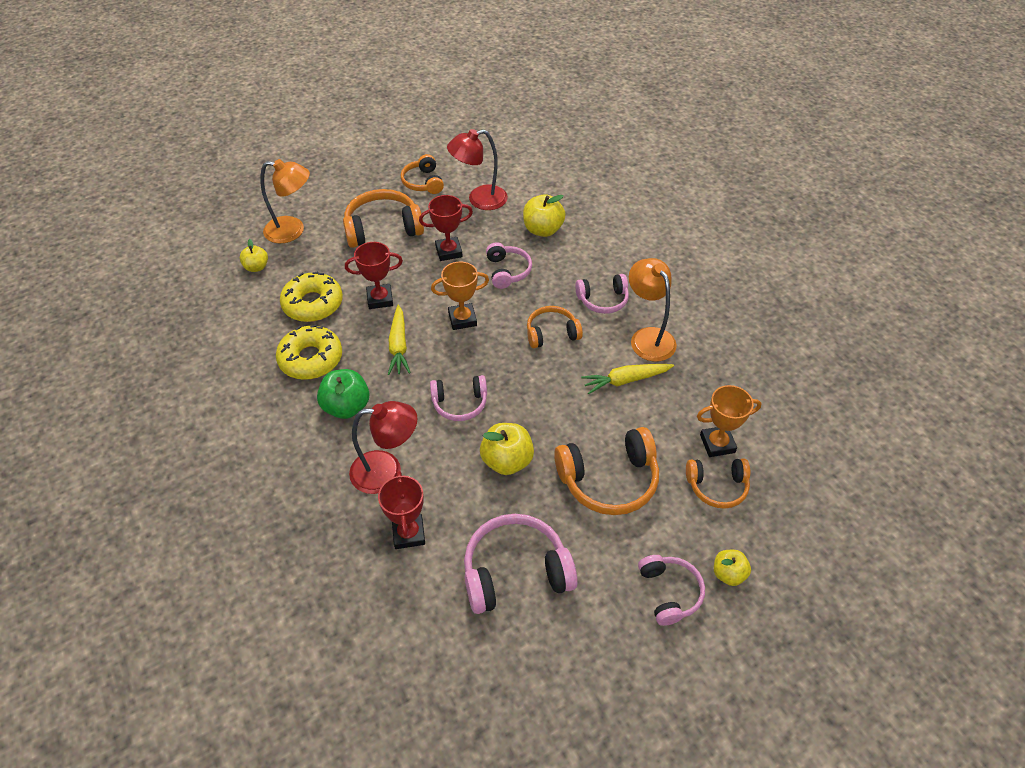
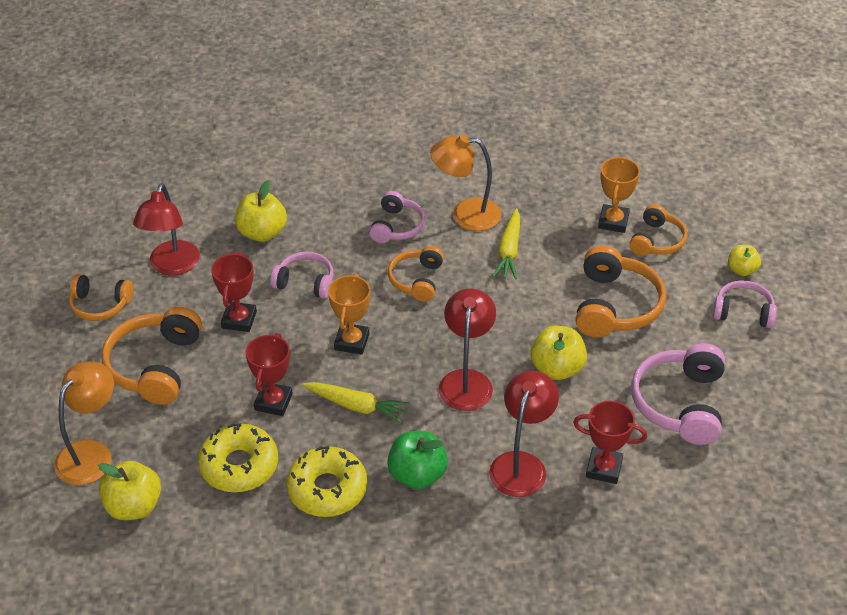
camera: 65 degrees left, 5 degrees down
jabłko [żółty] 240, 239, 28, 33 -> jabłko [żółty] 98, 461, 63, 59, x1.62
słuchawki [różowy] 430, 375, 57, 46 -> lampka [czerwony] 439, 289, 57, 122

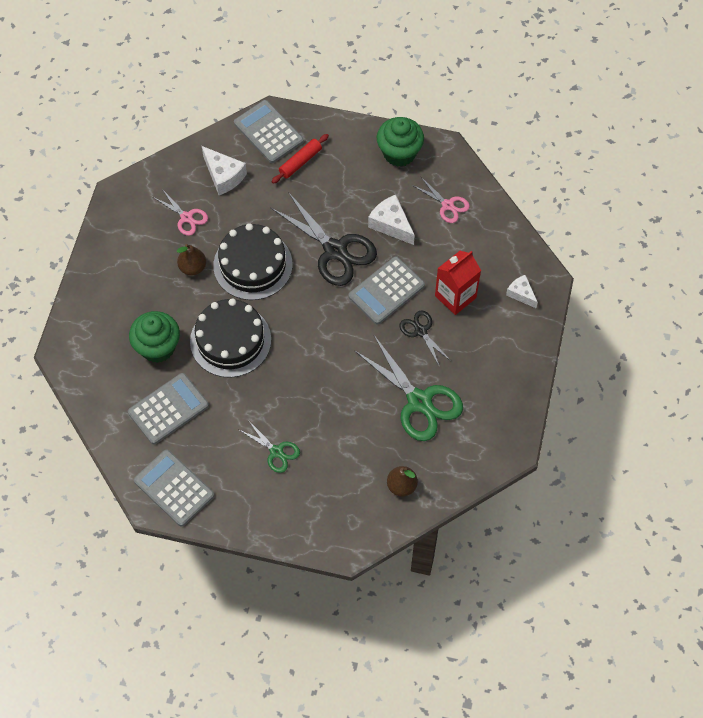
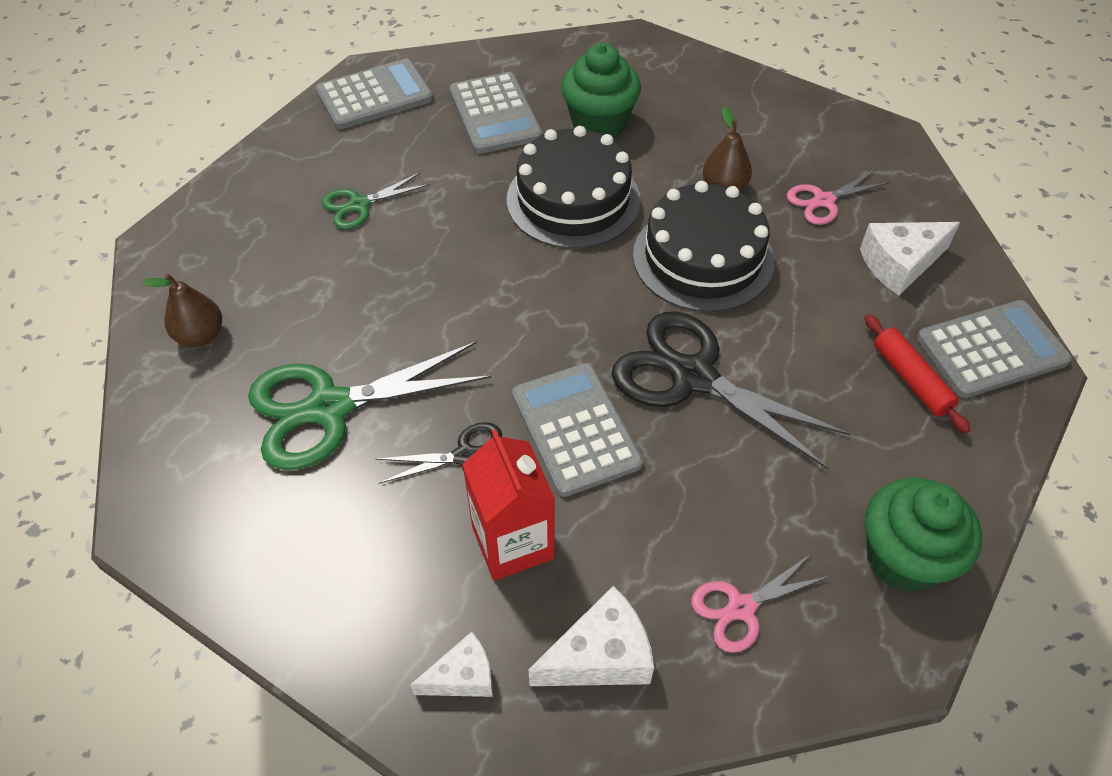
camera: 110 degrees right, 10 degrees down
nożyczki [czarny] 270, 192, 107, 94 -> nożyczki [czarny] 612, 311, 239, 159, 60 degrees clockwise
ser [biały] 368, 195, 47, 50 -> ser [biały] 528, 586, 126, 100, move

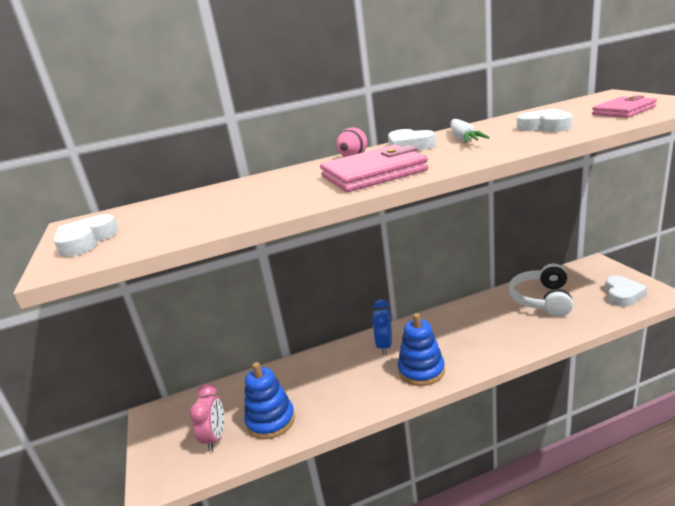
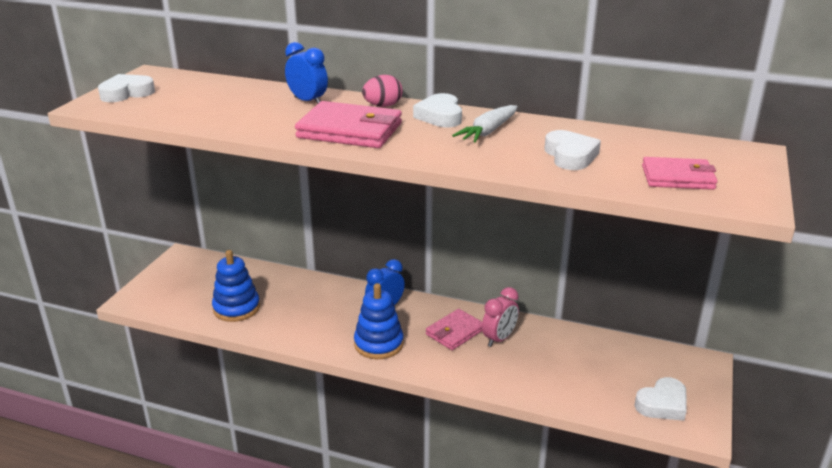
camera: 35 degrees right, 5 degrees up
słuchawki [biały] 509, 263, 64, 54 -> none
budzik [różowy] 189, 384, 35, 67 -> budzik [różowy] 482, 287, 37, 60, move
none -> budzik [niebieski] 285, 42, 43, 62
none -> portfel [różowy] 426, 309, 56, 41

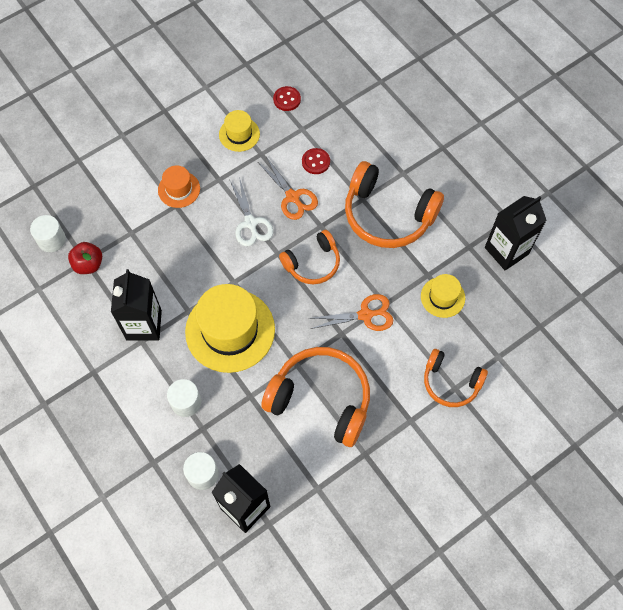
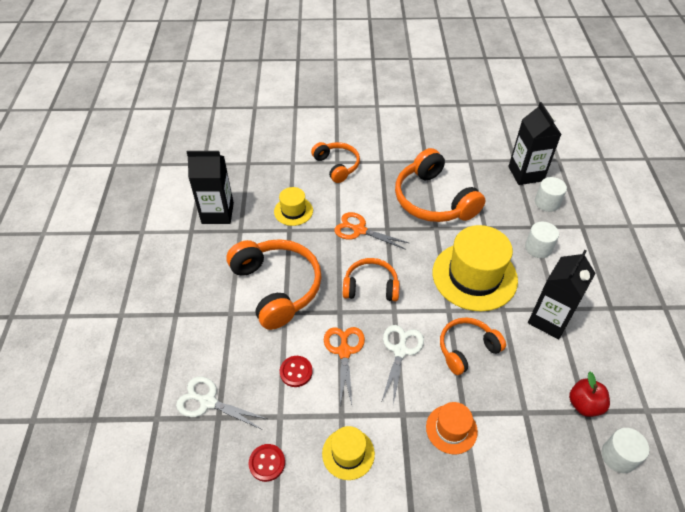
camera: 145 degrees left, 15 degrees down
none -> słuchawki [pomarańczowy] 440, 317, 66, 58
none -> nożyczki [biały] 176, 376, 91, 53

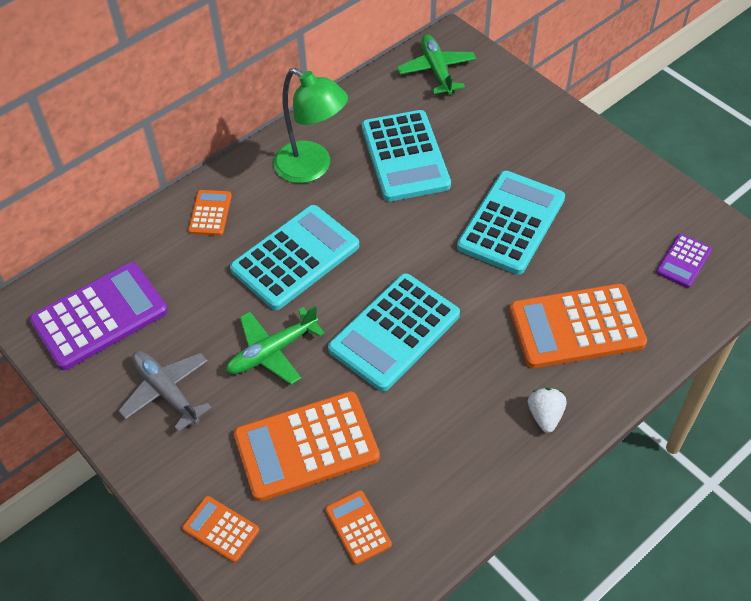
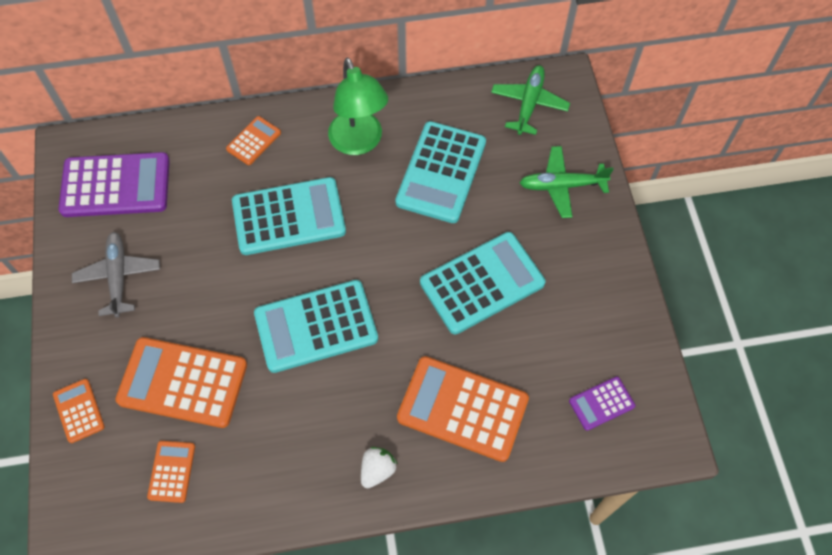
camera: 30 degrees right, 10 degrees up
samolot [zielony] 226, 306, 99, 79 -> samolot [zielony] 520, 146, 94, 72, move

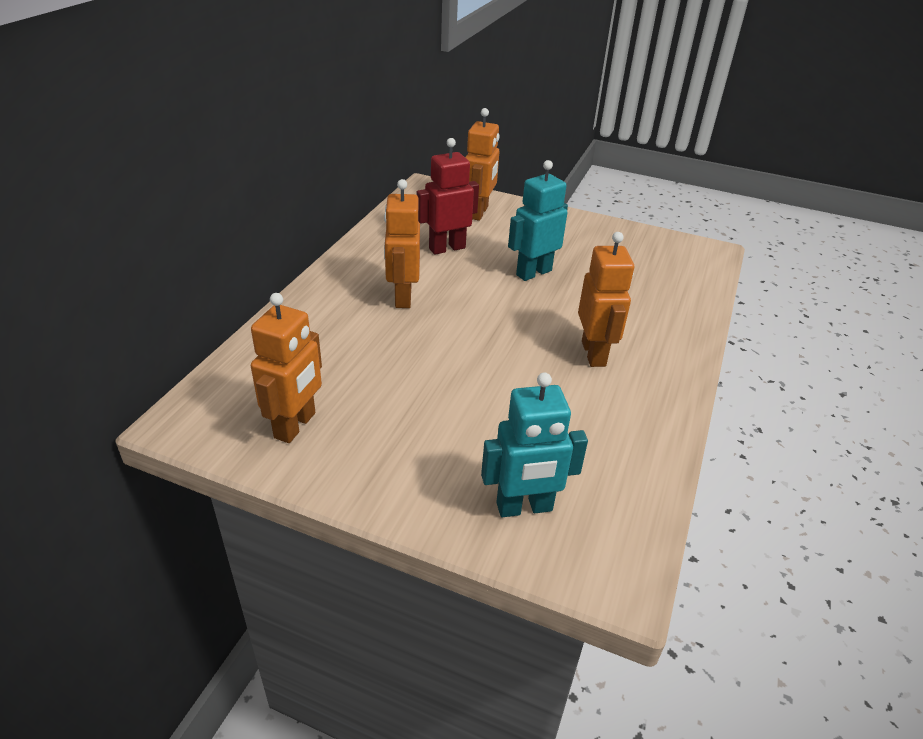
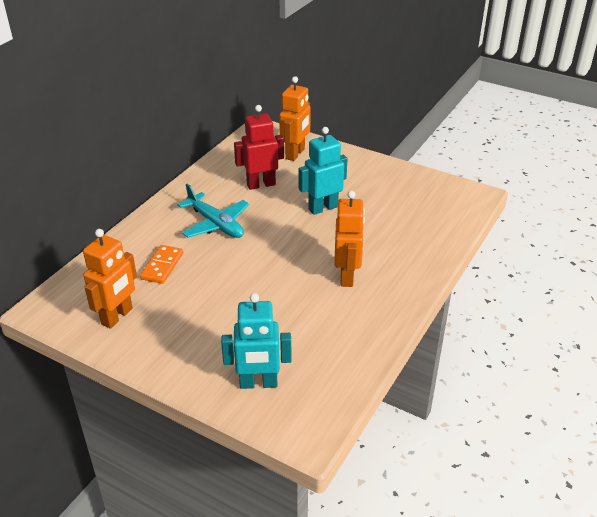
camera: 10 degrees right, 0 degrees up
robot [pomarańczowy] 384, 179, 36, 129 -> samolot [turkusowy] 177, 184, 72, 54
none -> kostka domina [pomarańczowy] 140, 245, 43, 39

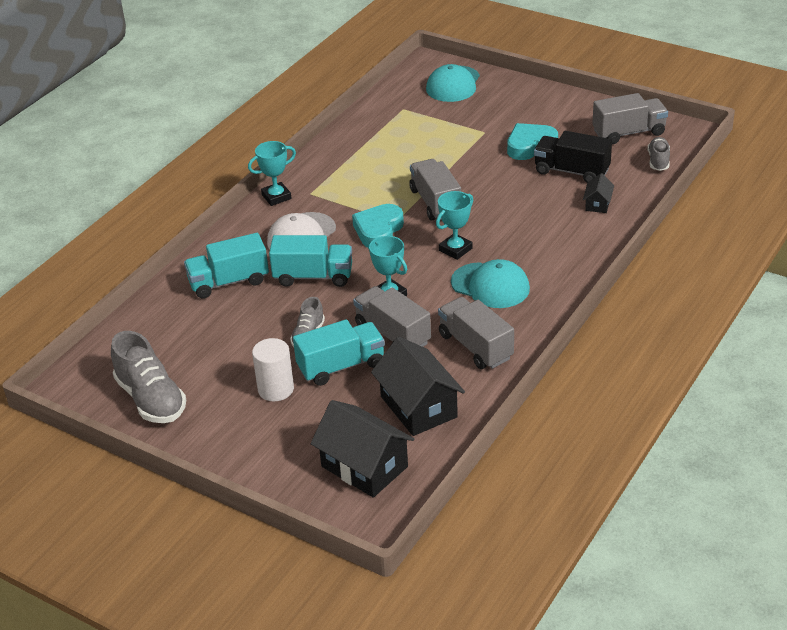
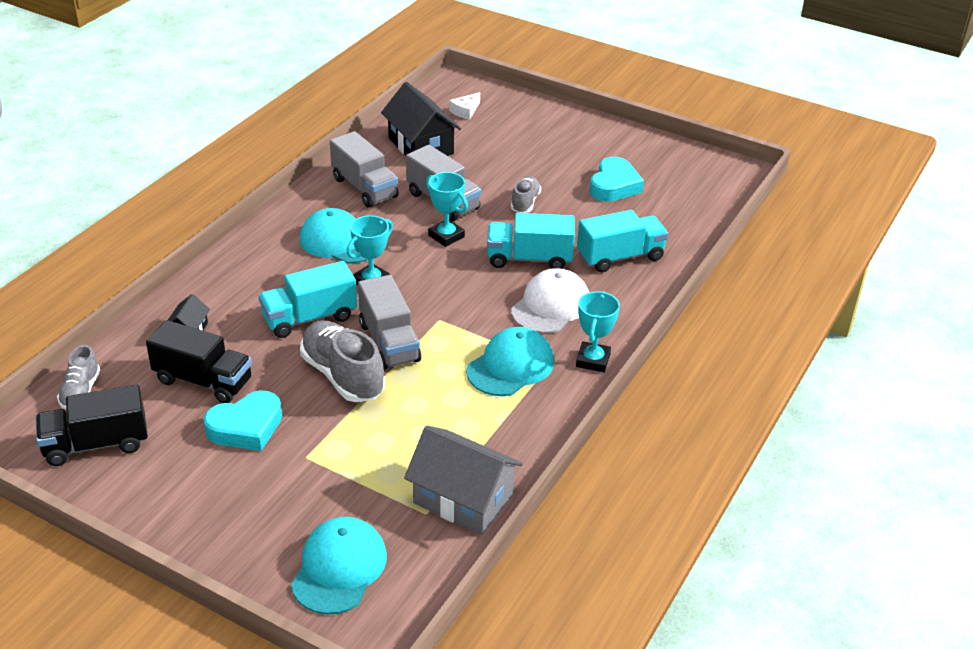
camera: 175 degrees right, 0 degrees up
ciężarówka [szary] 592, 93, 76, 51 -> ciężarówka [czarny] 36, 384, 112, 82
puchar [turkusowy] 248, 141, 48, 65 -> puchar [turkusowy] 576, 291, 44, 81, 45 degrees counterclockwise
serce [turkusowy] 352, 204, 52, 44 -> serce [turkusowy] 589, 157, 55, 45, move
ciężarówka [turkusowy] 293, 319, 92, 67 -> ciężarówka [turkusowy] 258, 261, 99, 77, move
but [szary] 111, 331, 75, 92 -> but [szary] 300, 321, 85, 81, move
walec [biały] 252, 338, 42, 63 -> none
domek [czarny] 311, 400, 103, 98 -> ser [biały] 449, 92, 31, 28
none -> czapka [turkusowy] 466, 327, 88, 69
none -> domek [szary] 404, 426, 119, 109

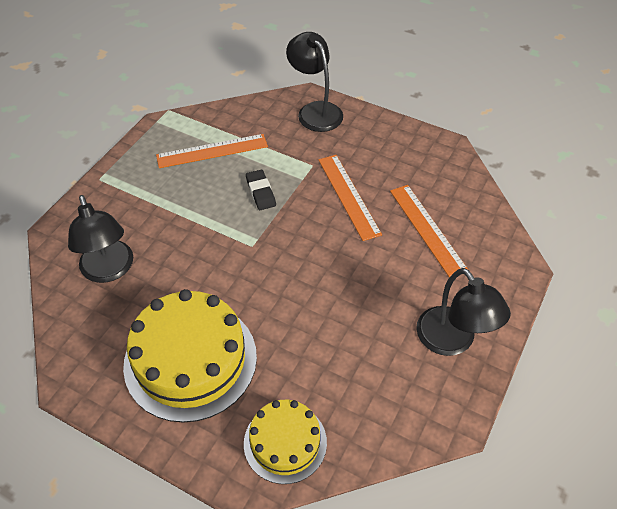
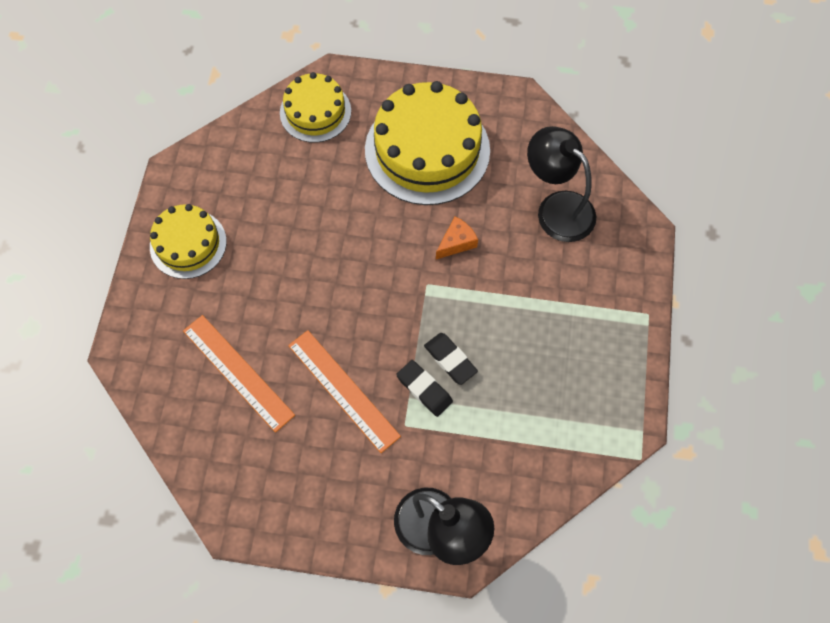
camera: 160 degrees right, 15 degrees up
linijka [pomarańczowy] 156, 134, 112, 34 -> none
lampka [czarny] 416, 268, 95, 88 -> tort [żółty] 150, 204, 77, 75
none -> ser [pomarańczowy] 436, 217, 42, 42
none -> gumka do mazania [czarny] 396, 360, 57, 57

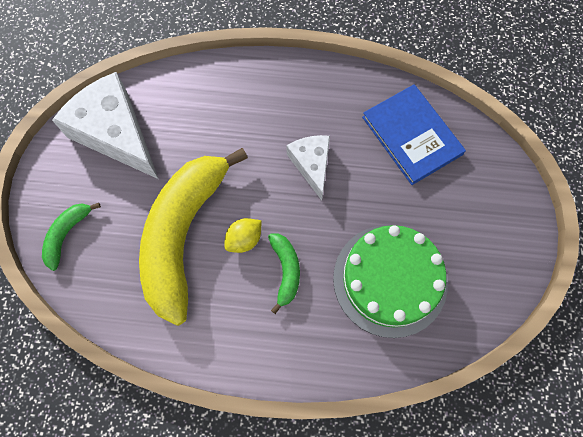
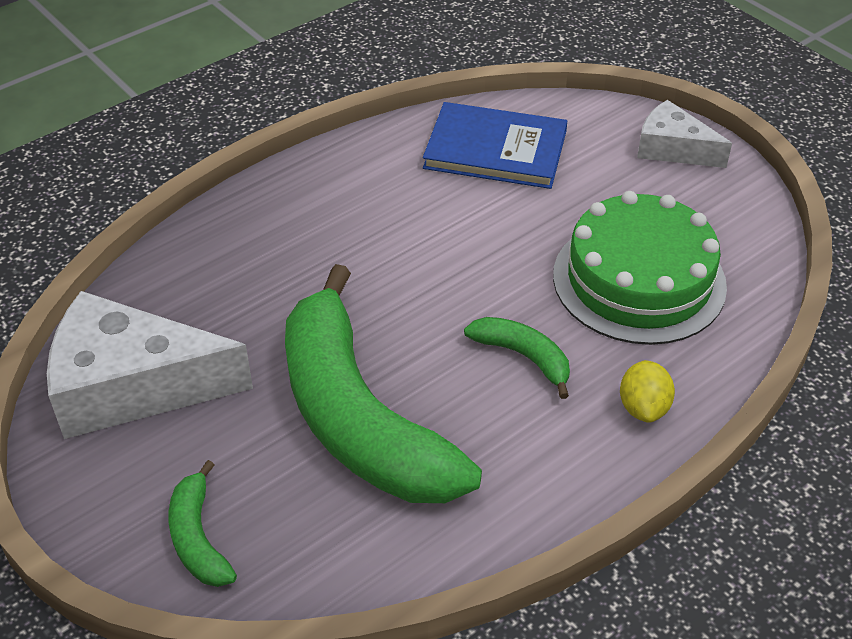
camera: 45 degrees left, 25 degrees down
ser [biały] 287, 135, 43, 66 -> ser [biały] 637, 100, 95, 68, move
banan [żółty] 139, 148, 109, 178 -> banan [zielony] 285, 264, 197, 239
cytryna [żółty] 224, 218, 38, 35 -> cytryna [żółty] 620, 360, 55, 63, move

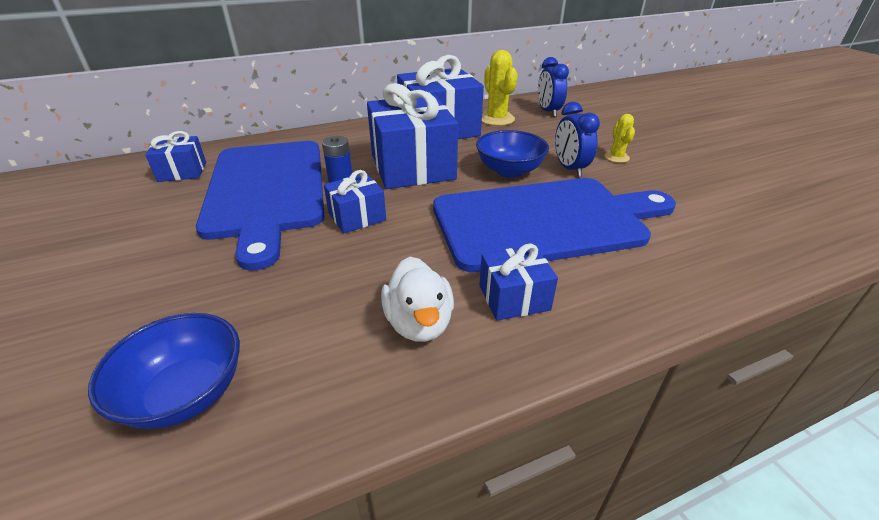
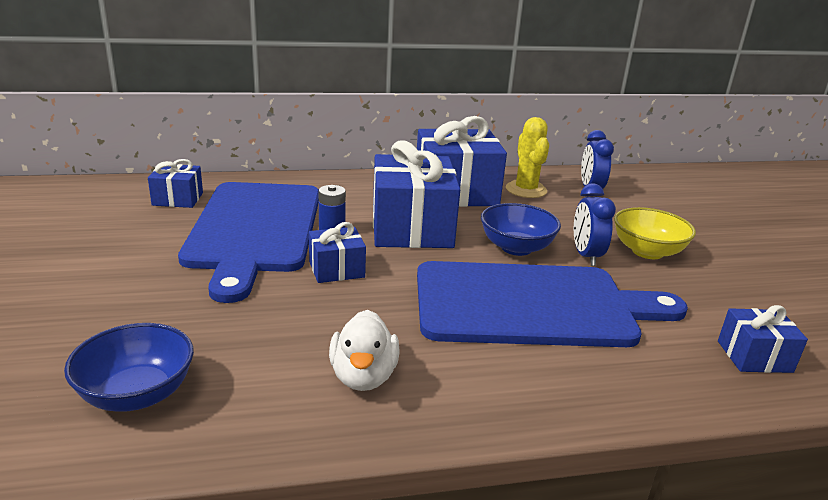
camera: 10 degrees right, 10 degrees down
kaktus [żółty] 604, 114, 31, 49 -> miska [żółty] 614, 207, 82, 52
prezent [niebieski] 479, 244, 79, 77 -> prezent [niebieski] 718, 305, 90, 68, move

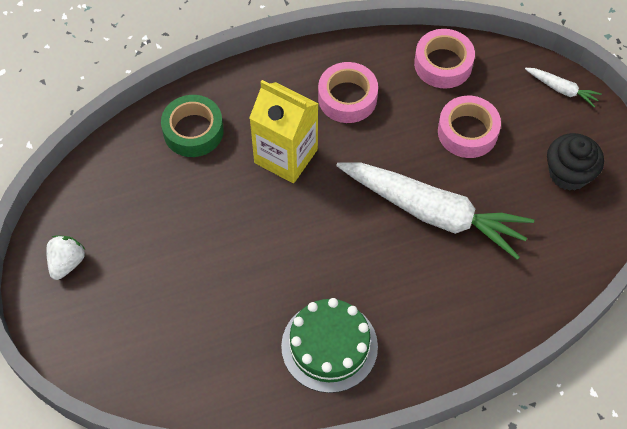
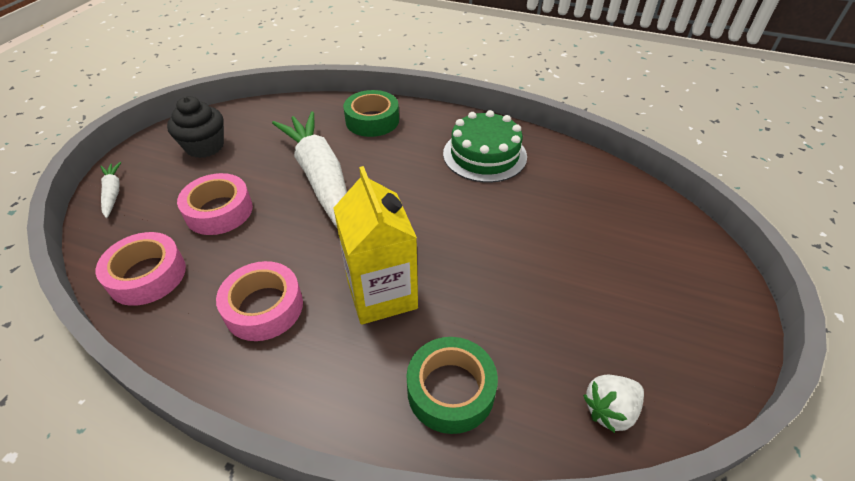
camera: 140 degrees left, 15 degrees down
truskawka [biały] 46, 236, 40, 44 -> truskawka [biały] 583, 375, 61, 58, move
none -> taśma klejąca [zielony] 343, 90, 56, 47

